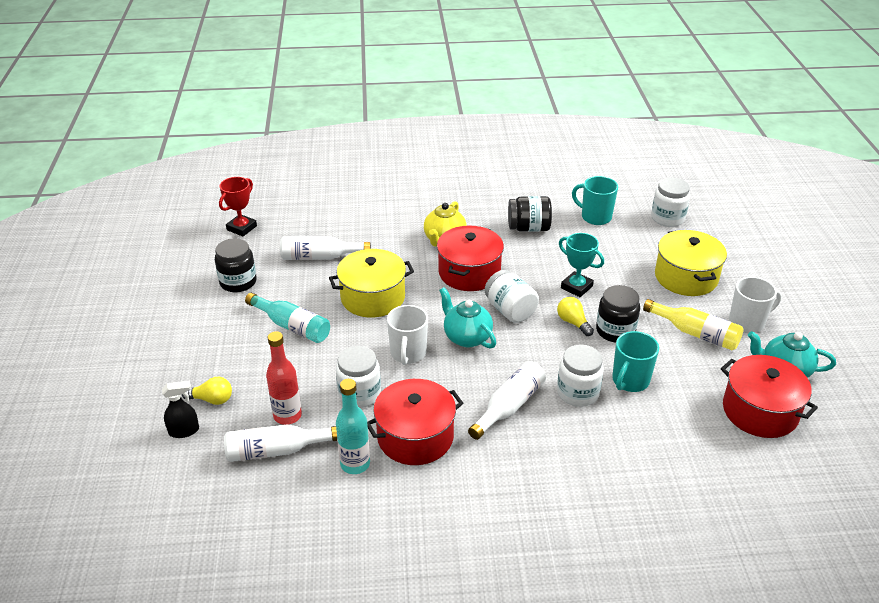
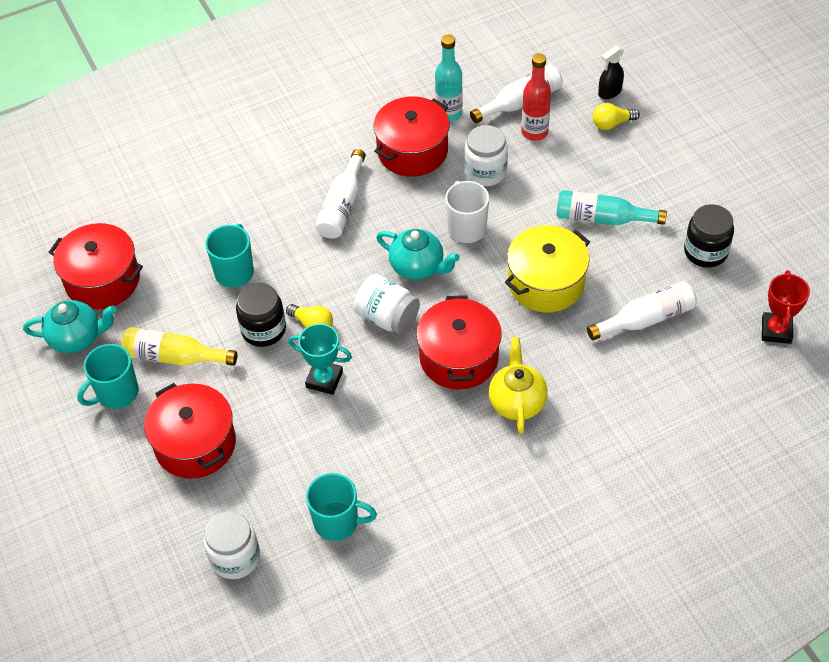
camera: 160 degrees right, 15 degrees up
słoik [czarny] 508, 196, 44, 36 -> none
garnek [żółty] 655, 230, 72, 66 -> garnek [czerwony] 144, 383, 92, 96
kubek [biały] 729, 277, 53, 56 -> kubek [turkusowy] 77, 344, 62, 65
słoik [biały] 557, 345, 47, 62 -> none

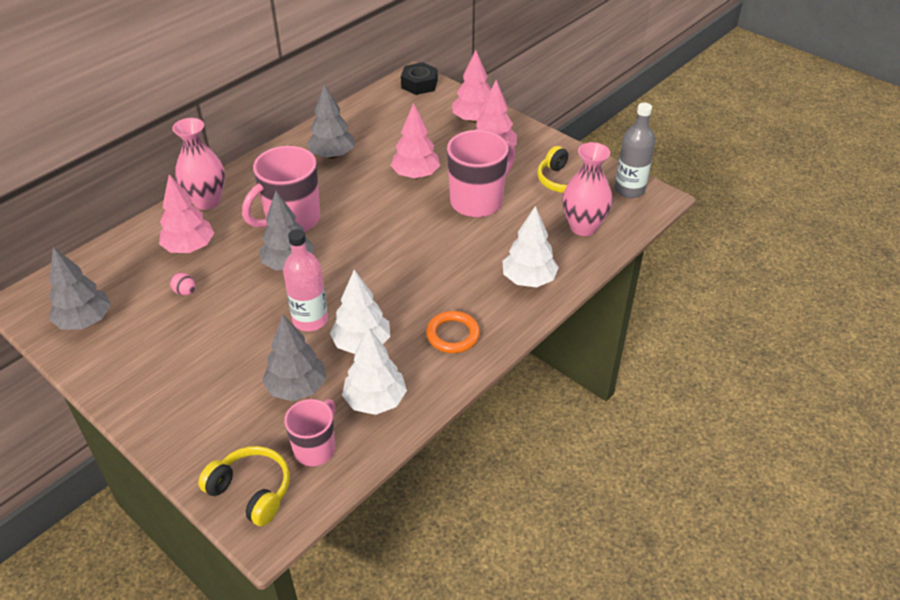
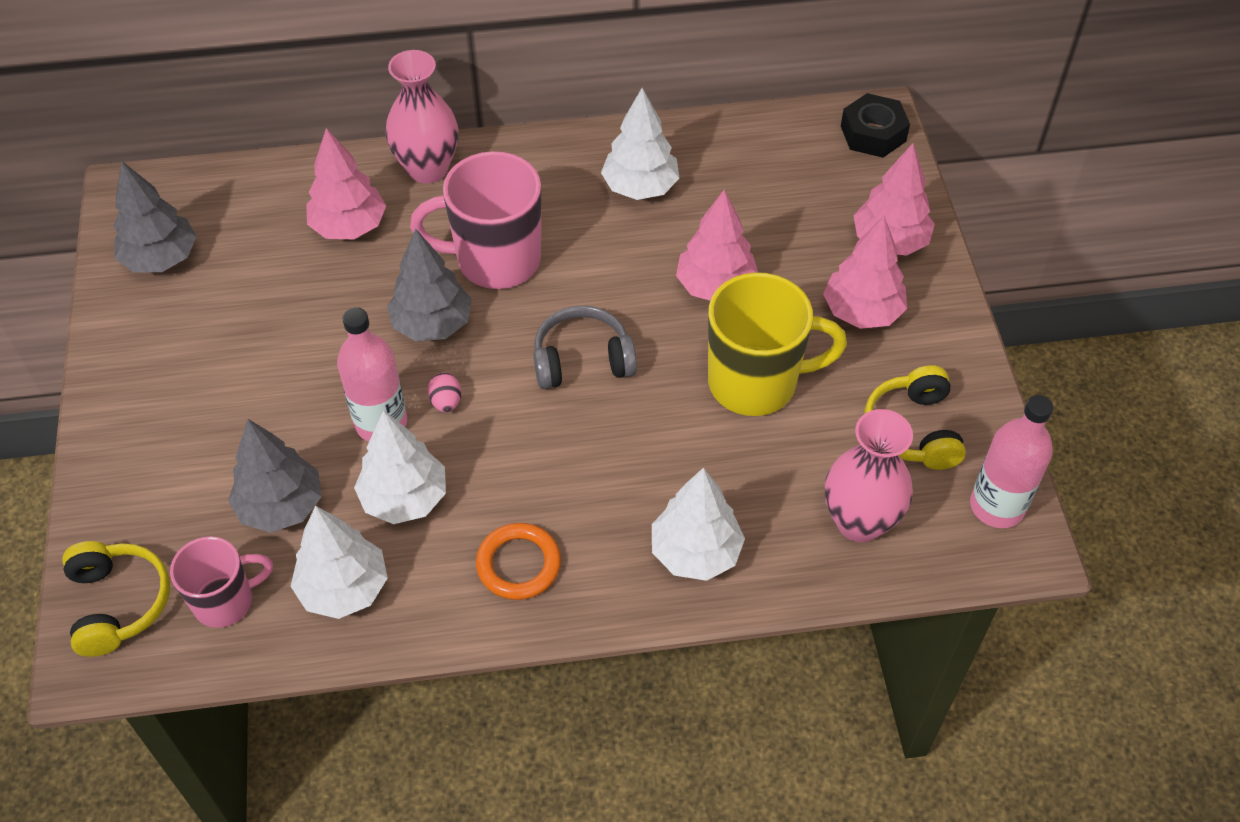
camera: 40 degrees right, 10 degrees up
drzewko [szary] 307, 84, 47, 75 -> drzewko [biały] 601, 88, 78, 112
butelka [szary] 615, 103, 40, 95 -> butelka [różowy] 970, 395, 83, 133
kubek [różowy] 447, 130, 68, 87 -> kubek [żółty] 708, 272, 139, 144
jajko [różowy] 170, 273, 26, 22 -> jajko [różowy] 427, 372, 34, 40, move
none -> słuchawki [szary] 533, 306, 104, 83

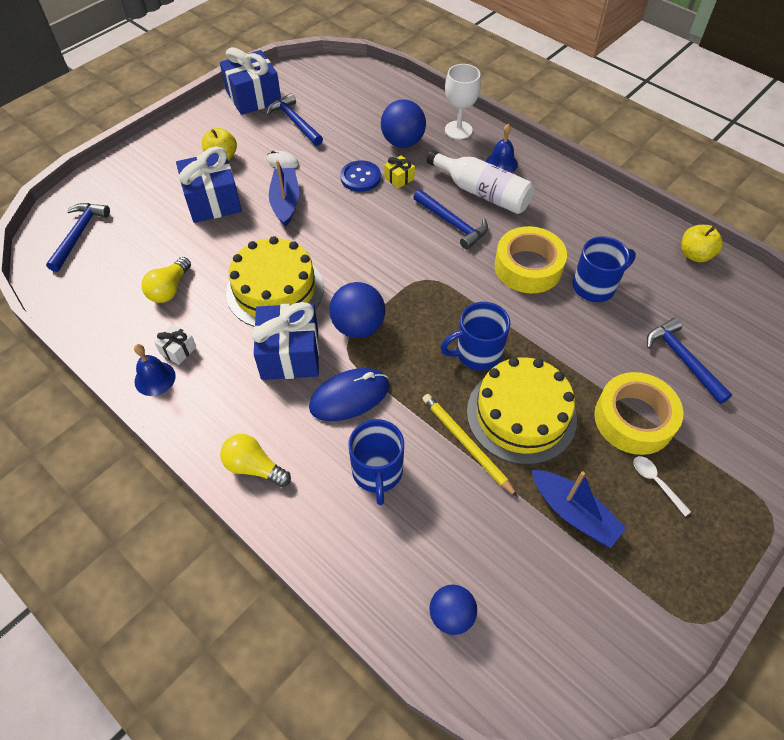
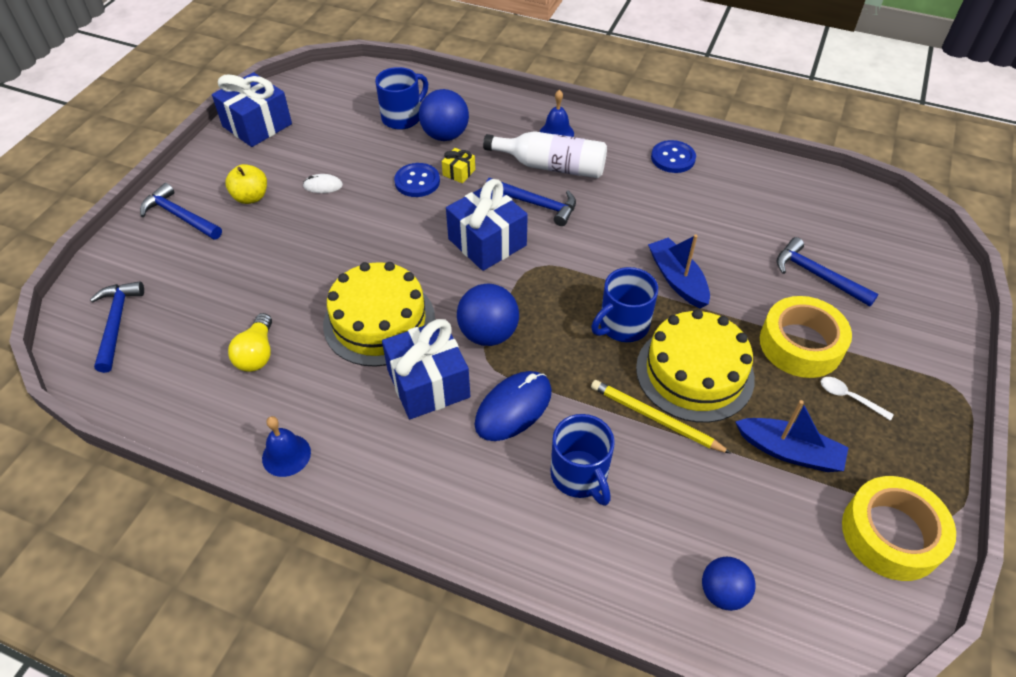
camera: 20 degrees left, 5 degrees down
kielich [biały] 445, 64, 36, 75 -> none
młotek [niebieski] 266, 93, 57, 53 -> młotek [niebieski] 140, 183, 82, 57, move
prezent [niebieski] 176, 146, 66, 77 -> prezent [niebieski] 446, 179, 82, 92, move
łódka [niebieski] 269, 160, 30, 67 -> łódka [niebieski] 648, 234, 62, 75, move
jabłko [żółty] 681, 225, 42, 37 -> none
taśma klejąca [żółty] 494, 226, 73, 67 -> taśma klejąca [żółty] 842, 476, 114, 105, move
kubek [niebieski] 572, 236, 64, 66 -> kubek [niebieski] 375, 67, 53, 63, move
prezent [biały] 154, 324, 42, 41 -> none
żarówka [żółty] 220, 434, 71, 53 -> none
none -> guzik [niebieski] 651, 140, 45, 33

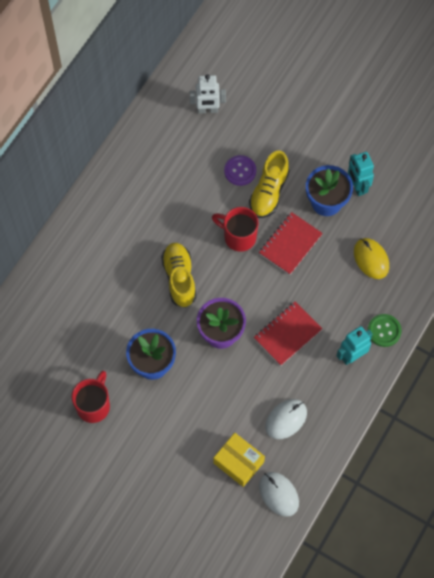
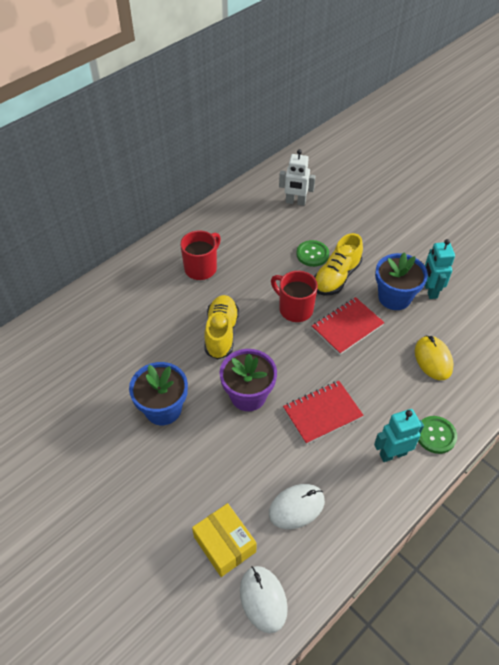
camera: 15 degrees right, 15 degrees down
guzik [fioletowy] 224, 155, 32, 31 -> guzik [zielony] 296, 240, 33, 27
kubek [czerwony] 72, 371, 38, 52 -> kubek [czerwony] 180, 230, 41, 50, move

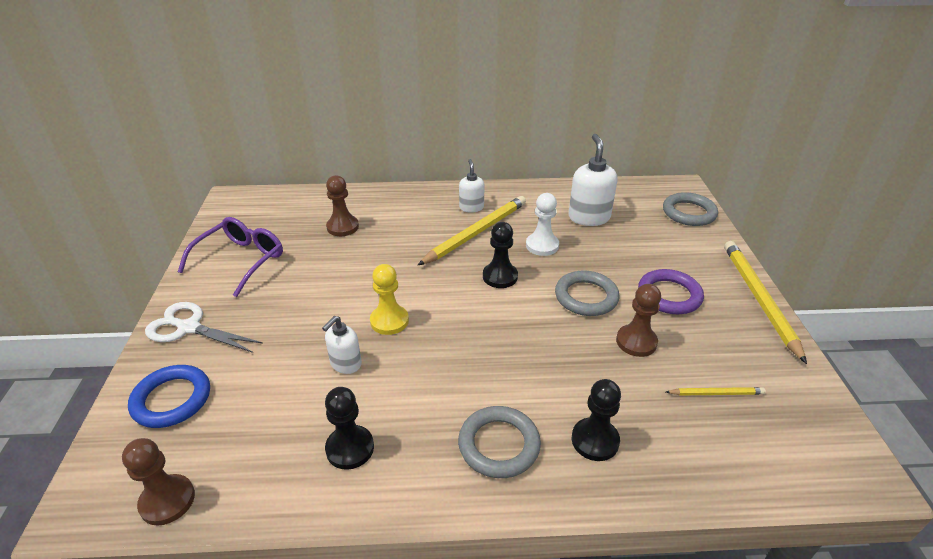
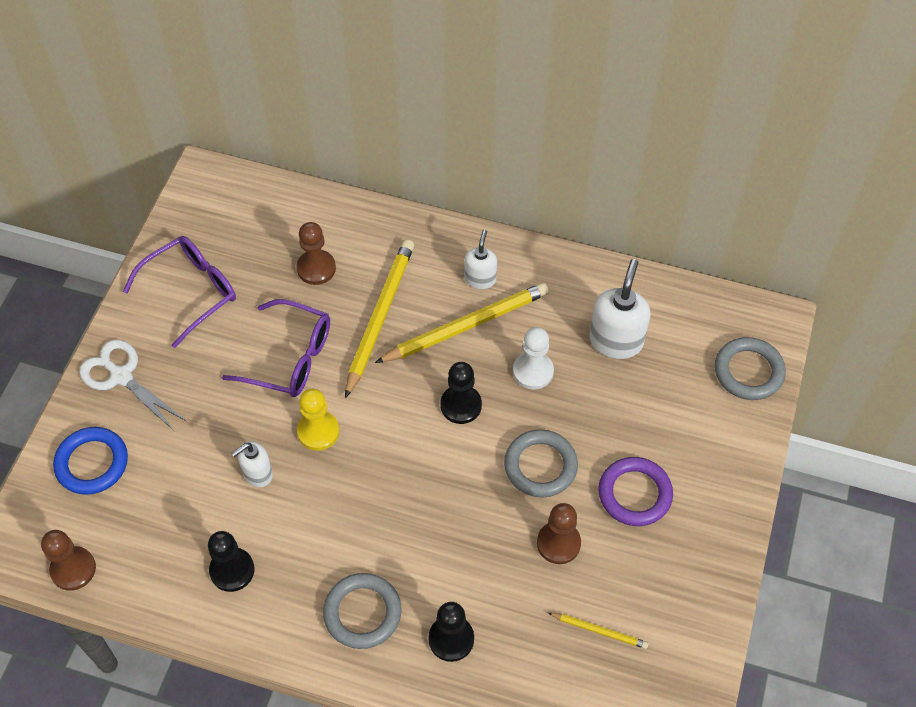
camera: 20 degrees right, 20 degrees up
ołówek [żółty] 724, 241, 83, 123 -> ołówek [żółty] 345, 240, 69, 158, move
none -> okulary [fioletowy] 222, 299, 108, 98

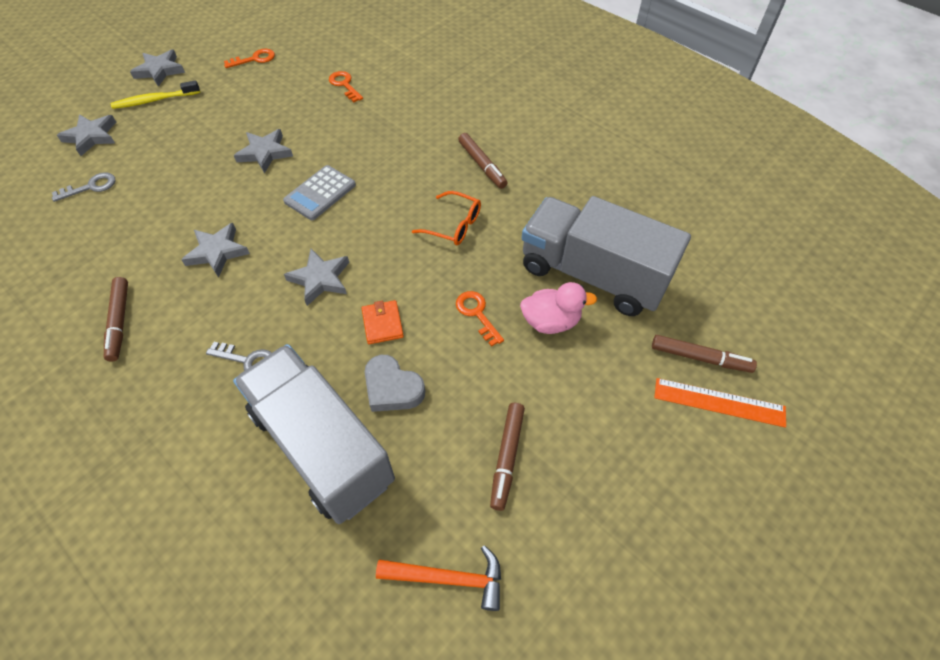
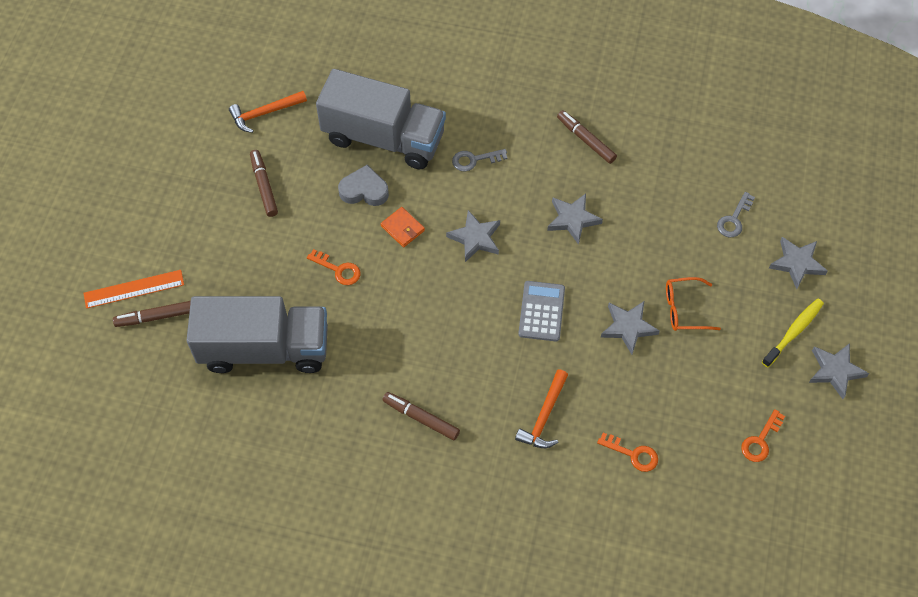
camera: 150 degrees right, 5 degrees up
okulary [pomarańczowy] 412, 191, 69, 54 -> okulary [pomarańczowy] 666, 277, 55, 54, move
kaczka [różowy] 520, 282, 77, 52 -> none
none -> młotek [pomarańczowy] 515, 369, 53, 79

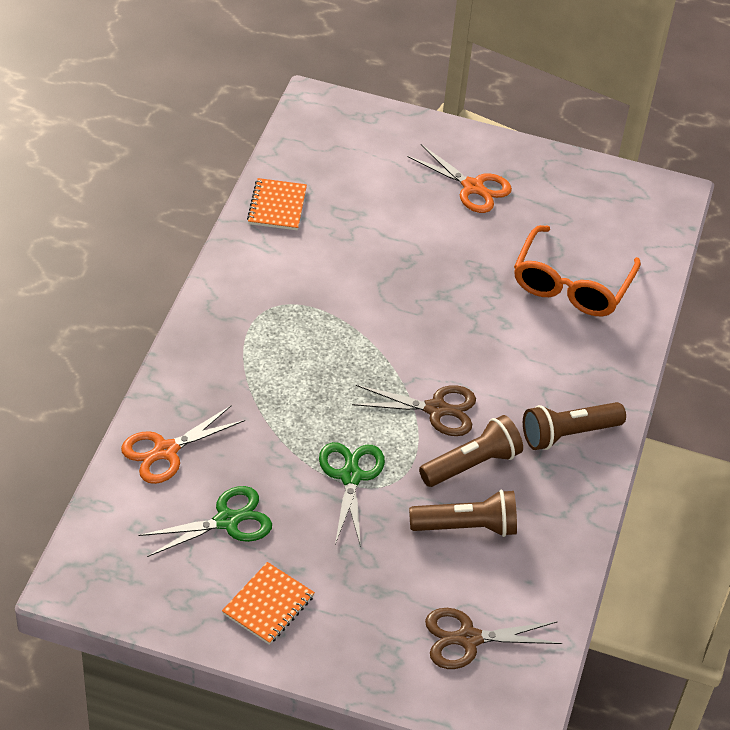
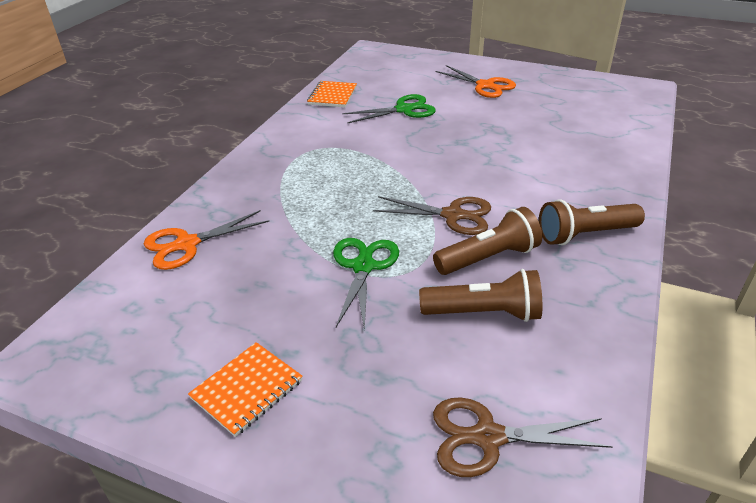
camera: 10 degrees right, 10 degrees down
okulary [pomarańczowy] 514, 225, 127, 91 -> none
nożyczki [zielony] 138, 486, 134, 71 -> nożyczki [zielony] 342, 94, 94, 30, move

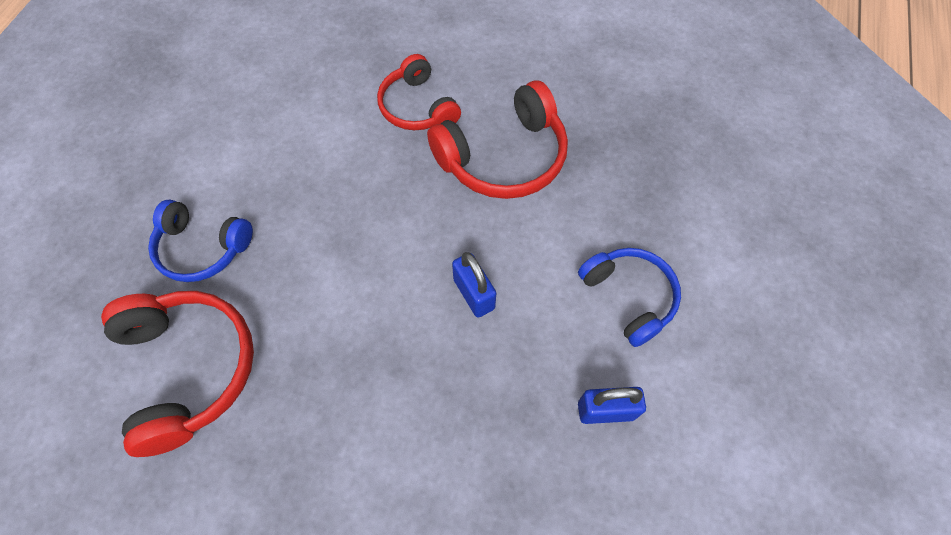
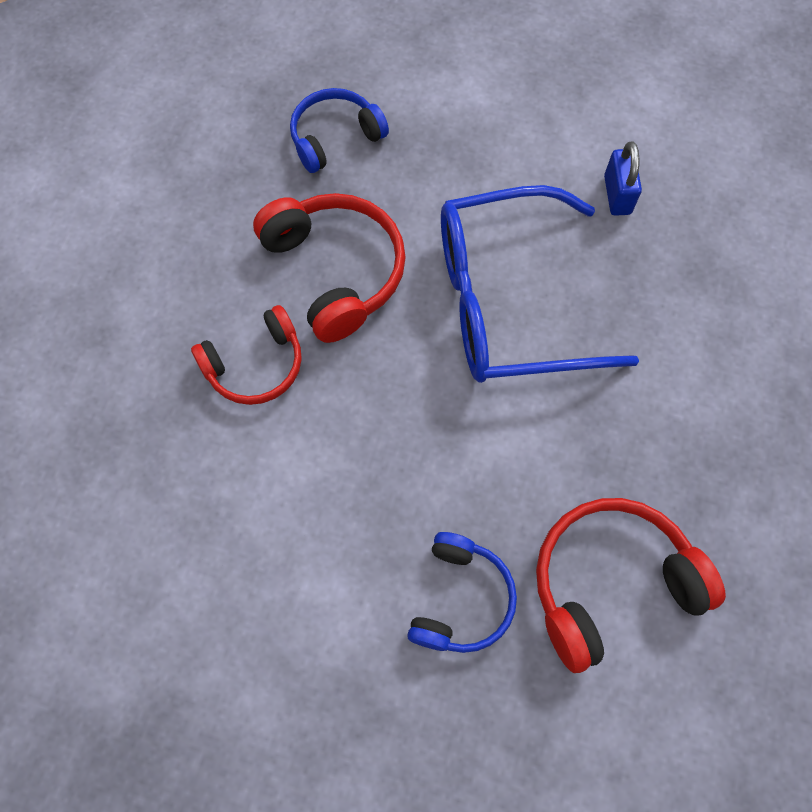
camera: 90 degrees left, 5 degrees up
słuchawki [niebieski] 578, 248, 103, 99 -> słuchawki [niebieski] 290, 88, 99, 85, move
kłódka [niebieski] 452, 252, 44, 66 -> okulary [niebieski] 441, 185, 198, 198

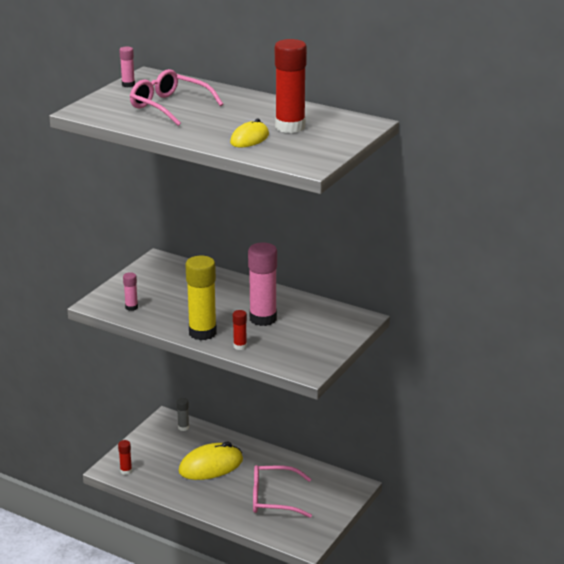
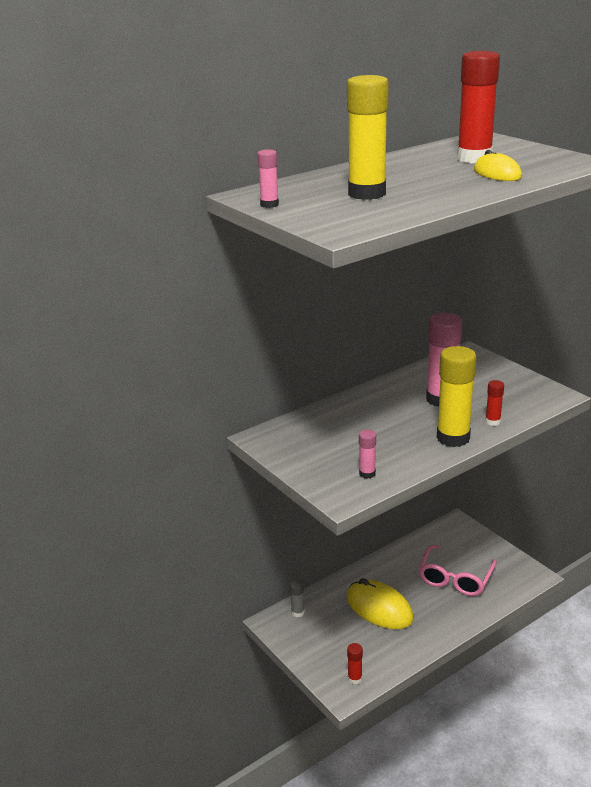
camera: 65 degrees left, 0 degrees up
okulary [różowy] 130, 69, 93, 57 -> klej w sztyfcie [żółty] 347, 75, 42, 125
myszka [żółty] 178, 442, 65, 38 -> myszka [żółty] 347, 578, 66, 51, 45 degrees counterclockwise

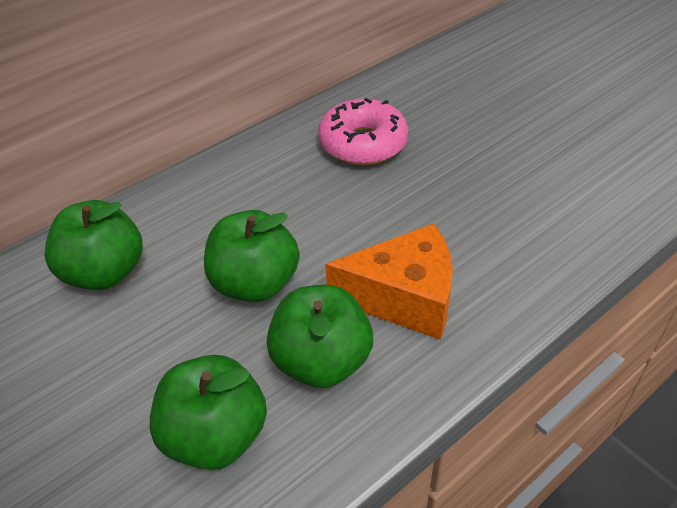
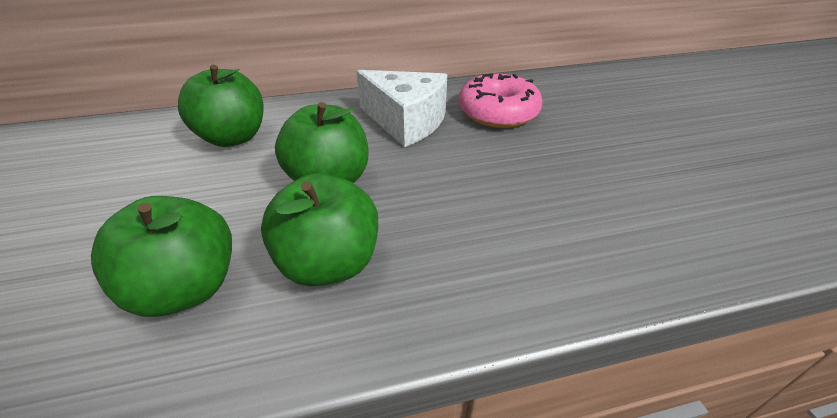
camera: 25 degrees right, 5 degrees down
ser [pomarańczowy] 325, 223, 128, 117 -> none
none -> ser [biały] 356, 70, 91, 77

